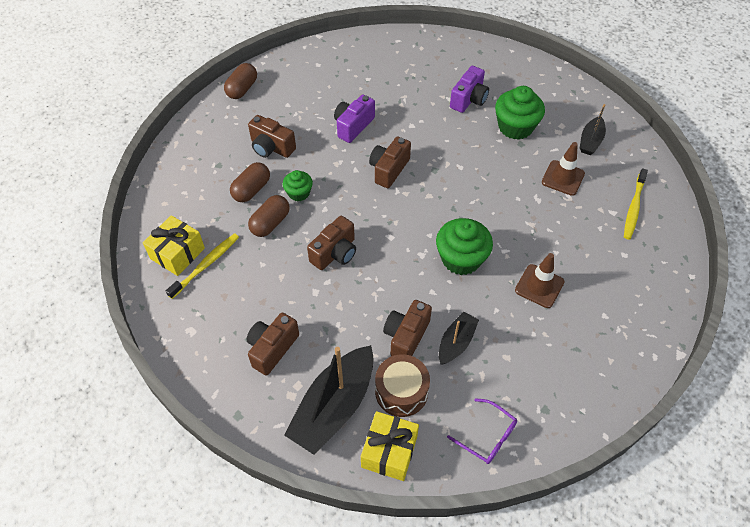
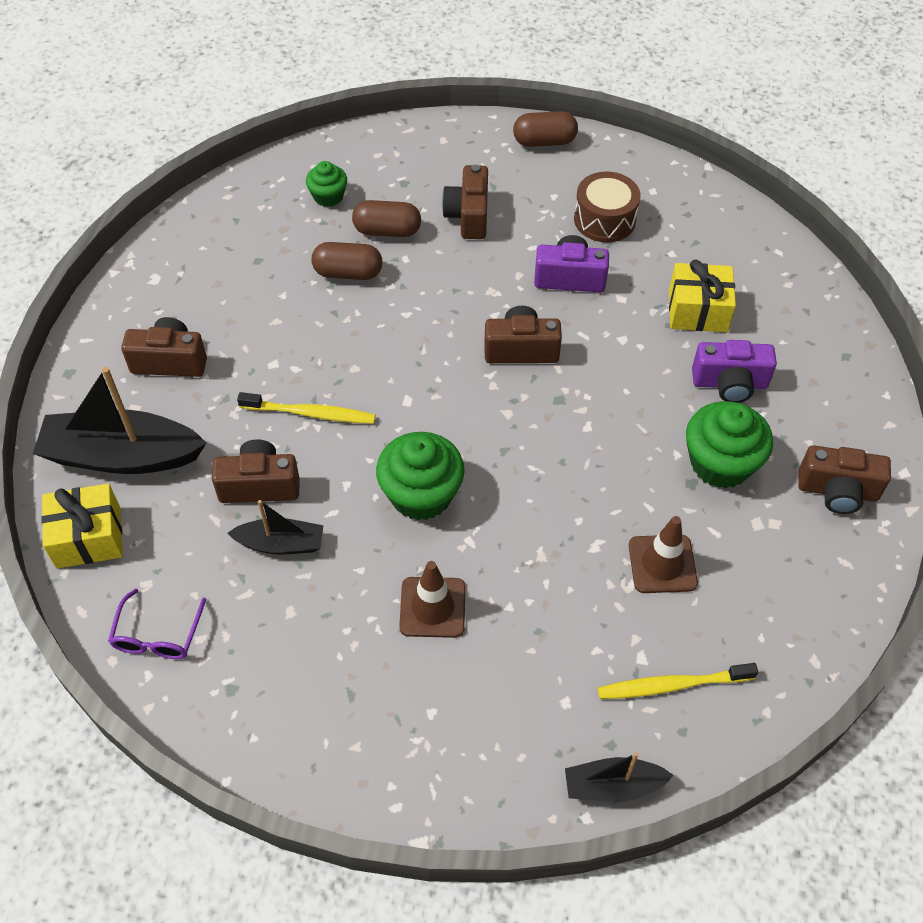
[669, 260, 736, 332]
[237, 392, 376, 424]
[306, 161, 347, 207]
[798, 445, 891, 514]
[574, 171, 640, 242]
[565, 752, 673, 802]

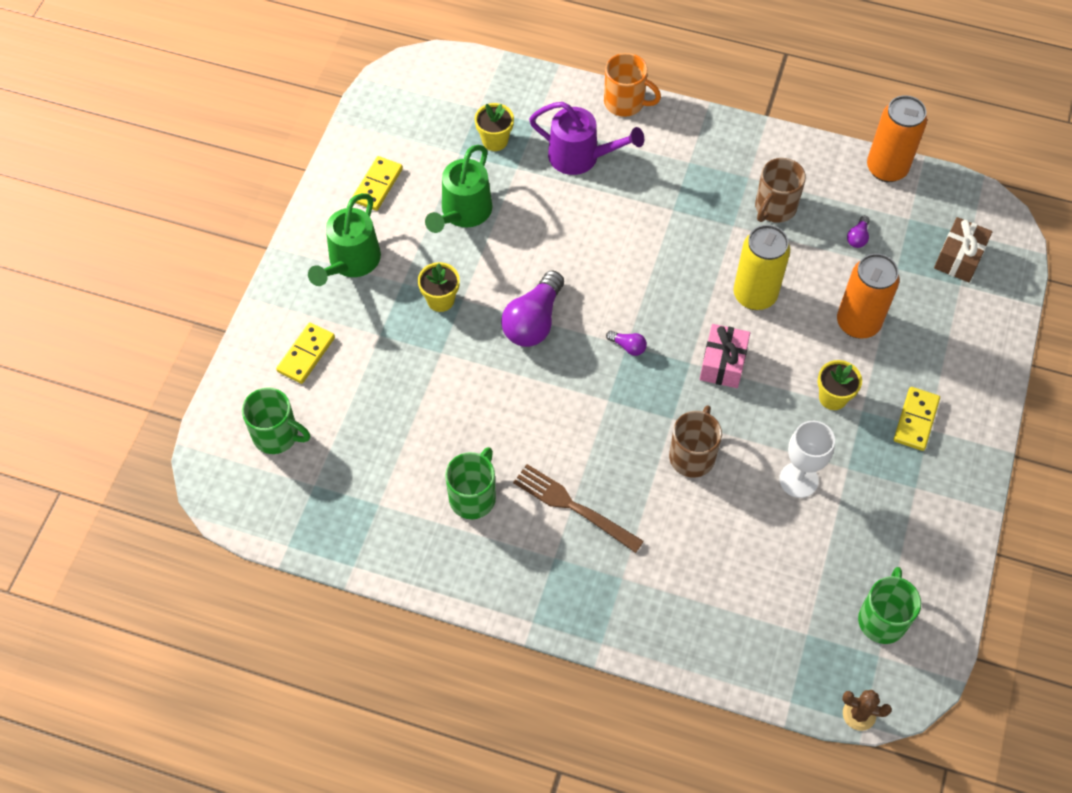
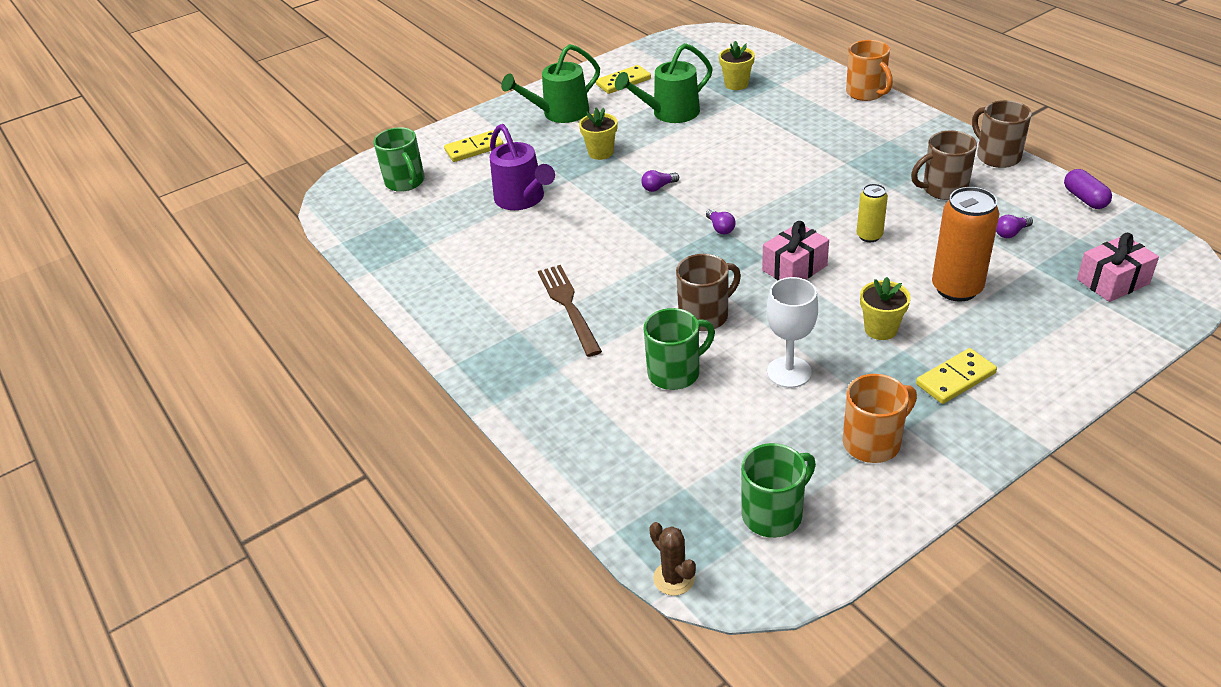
[644, 308, 715, 390]
[641, 170, 679, 192]
[490, 124, 555, 210]
[857, 184, 888, 242]
[1064, 169, 1112, 209]
[1077, 233, 1159, 302]
[843, 374, 917, 463]
[972, 100, 1032, 168]

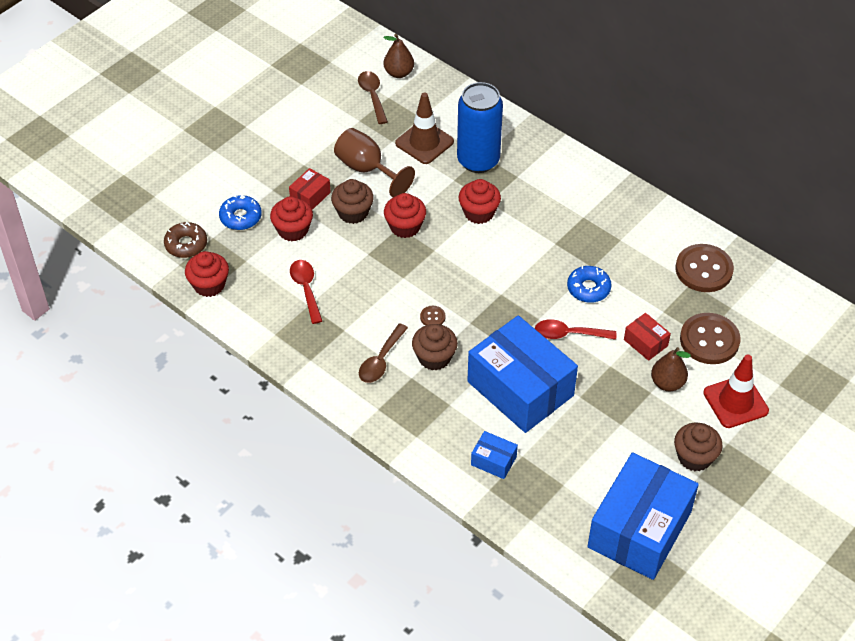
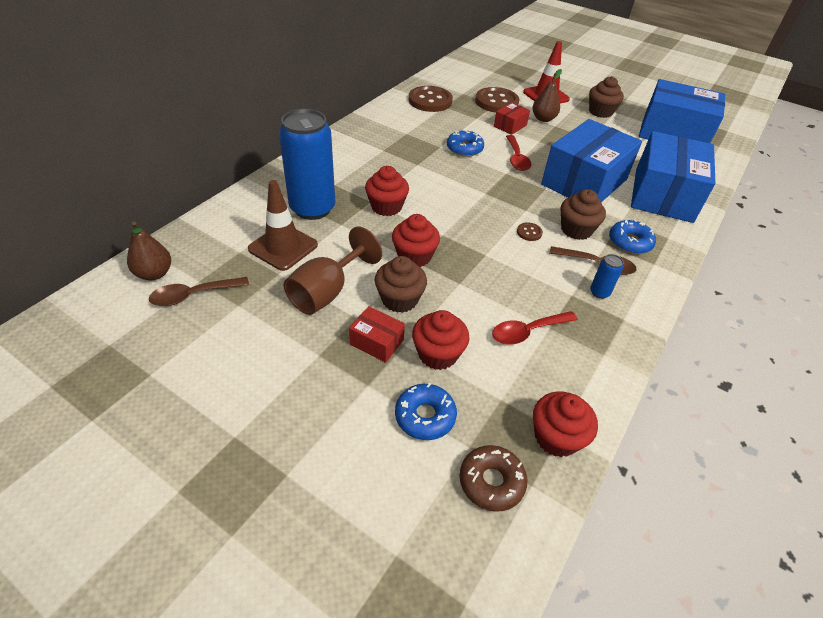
[631, 131, 715, 223]
[590, 254, 623, 299]
[609, 219, 656, 254]

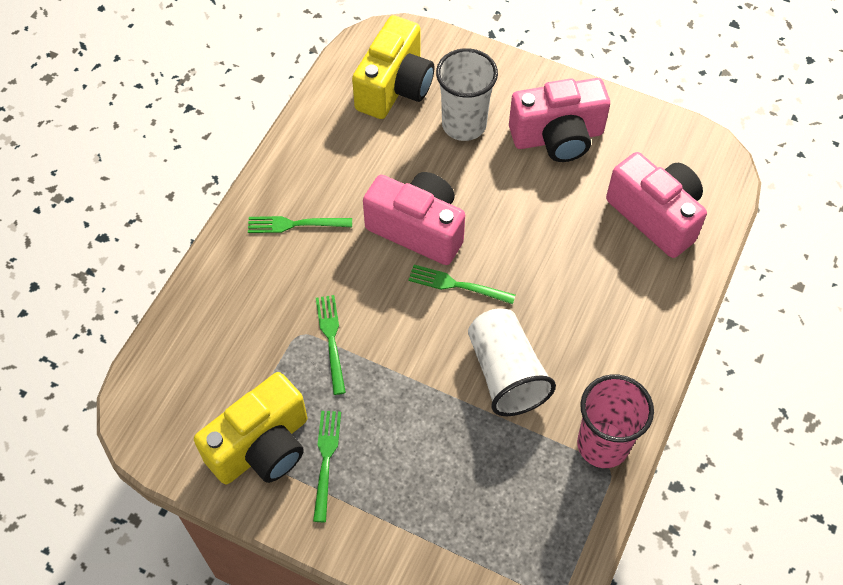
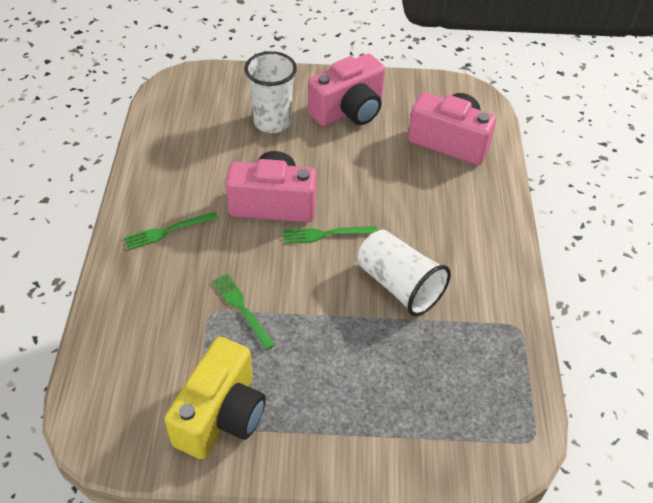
[313, 411, 341, 522] (first image)
[352, 15, 434, 119] (first image)
[577, 374, 654, 468] (first image)

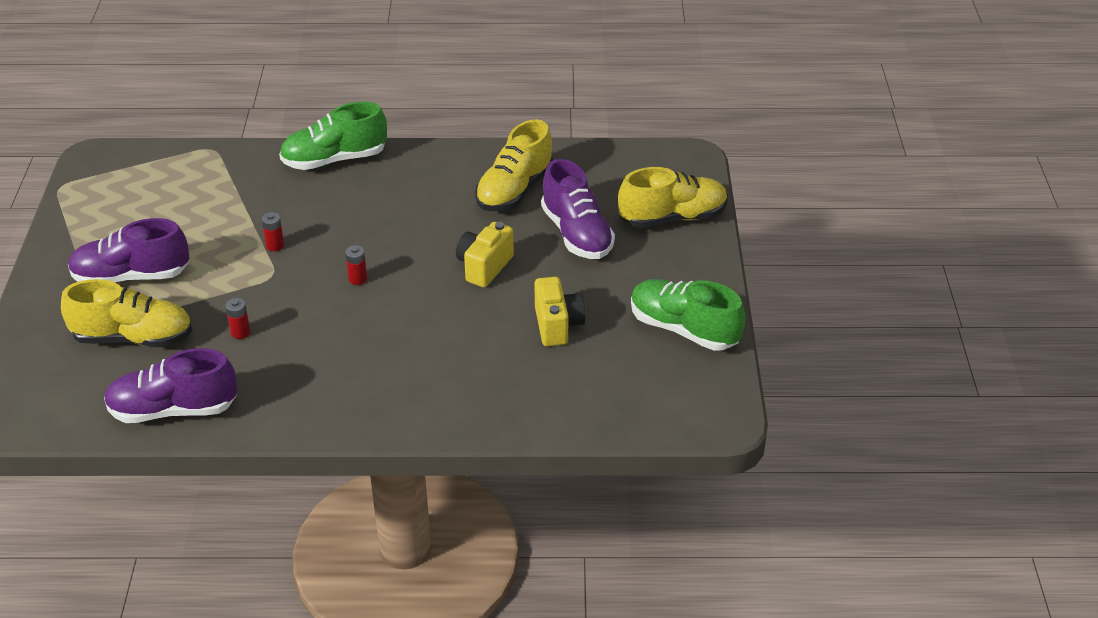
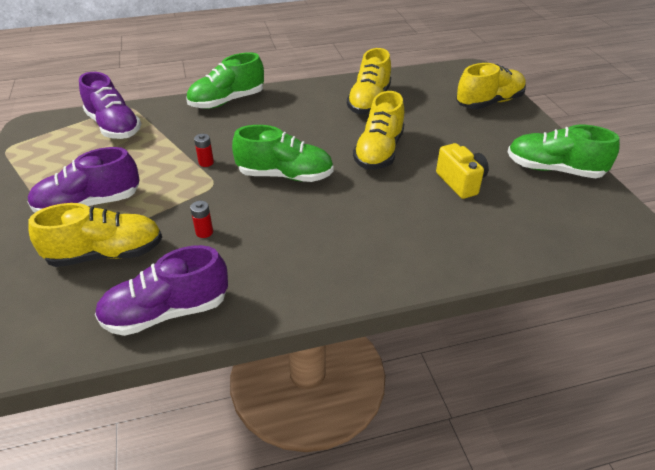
[232, 125, 334, 182]
[353, 91, 404, 170]
[79, 72, 141, 139]

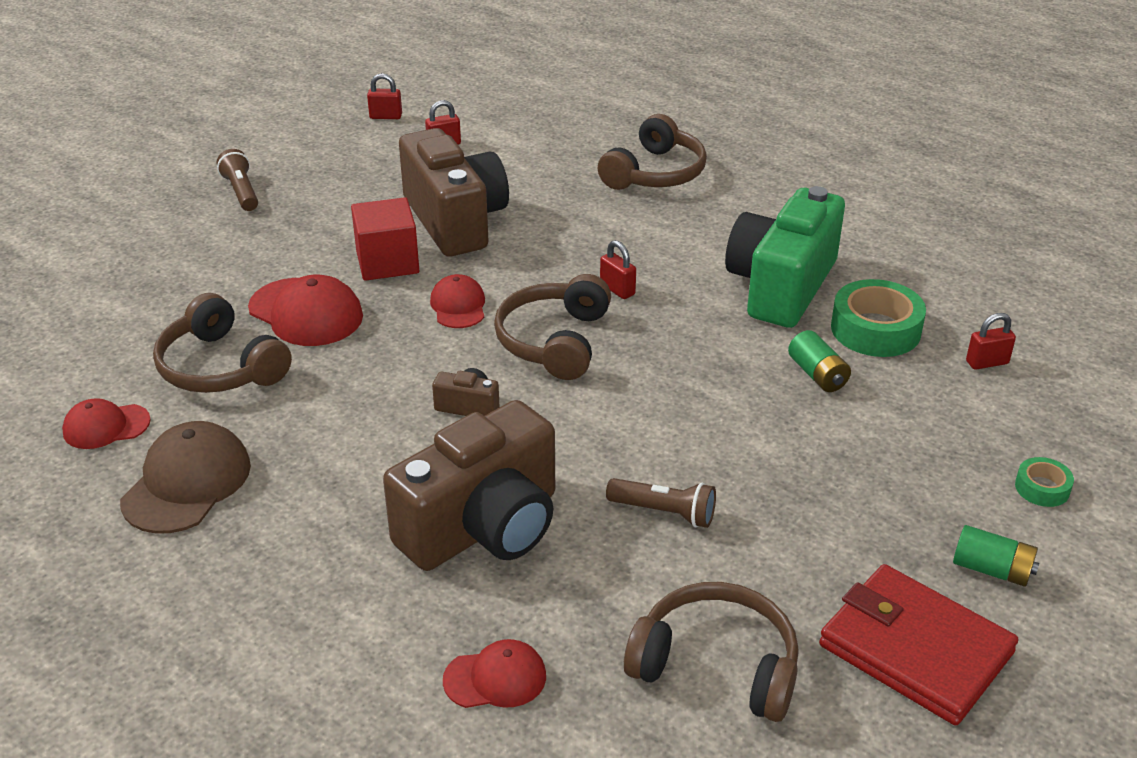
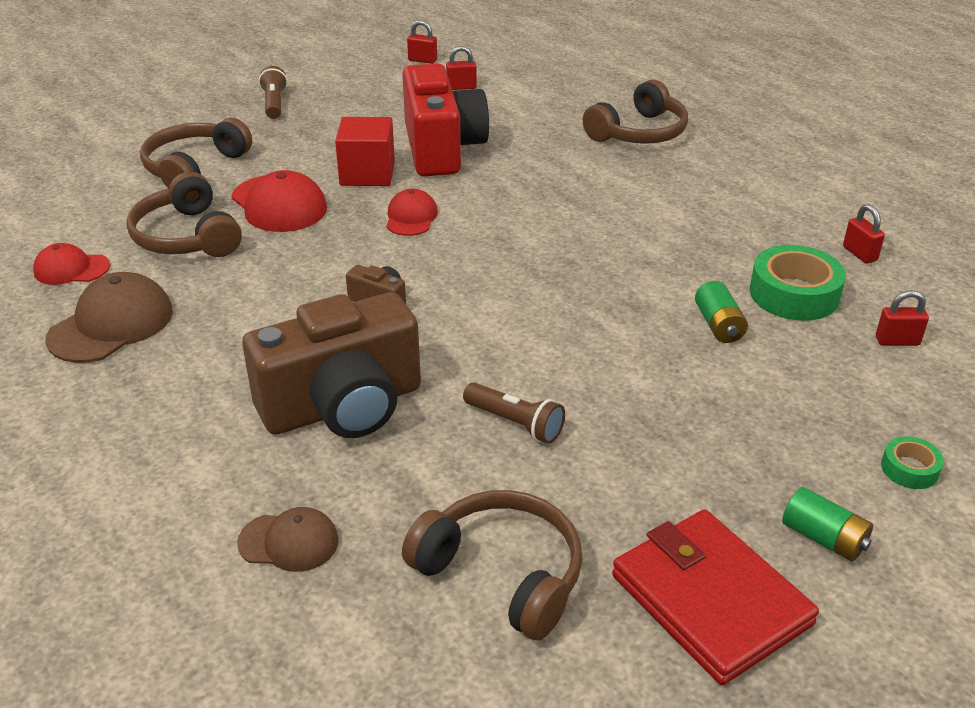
[402, 63, 489, 176]
[237, 507, 339, 572]
[140, 118, 252, 188]
[843, 204, 885, 264]
[725, 186, 845, 328] (first image)

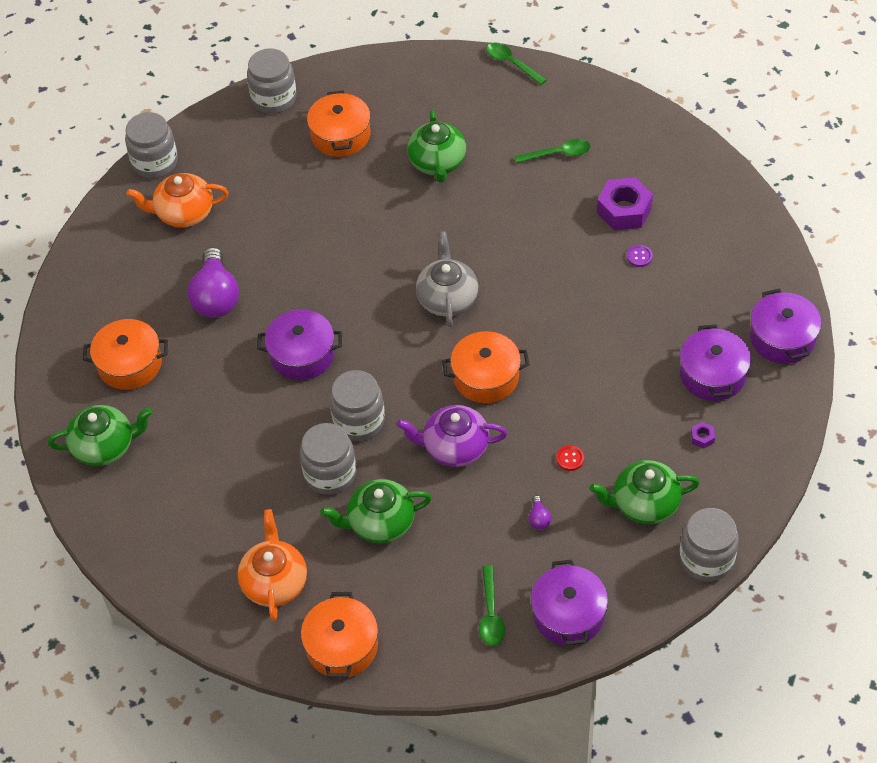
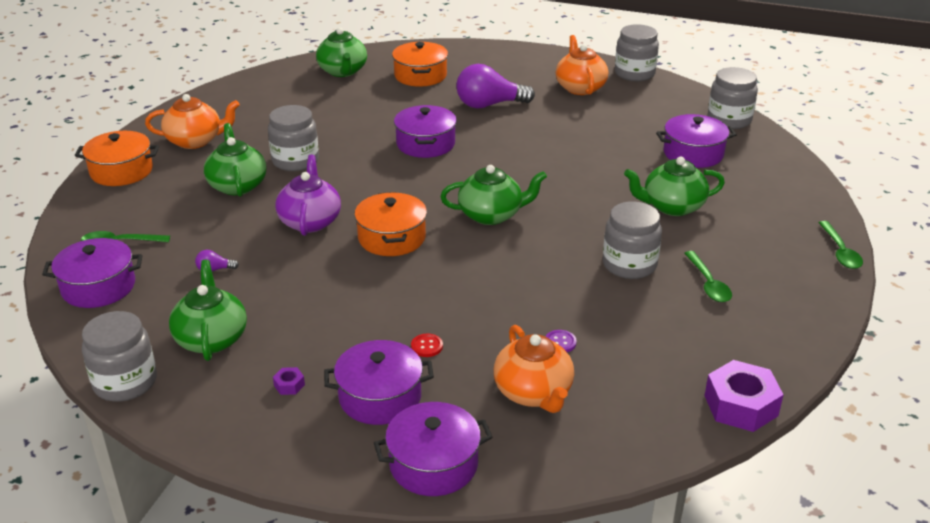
[656, 114, 737, 168]
[603, 201, 662, 279]
[440, 165, 547, 225]
[819, 221, 863, 269]
[411, 334, 443, 357]
[704, 360, 784, 432]
[494, 325, 574, 413]

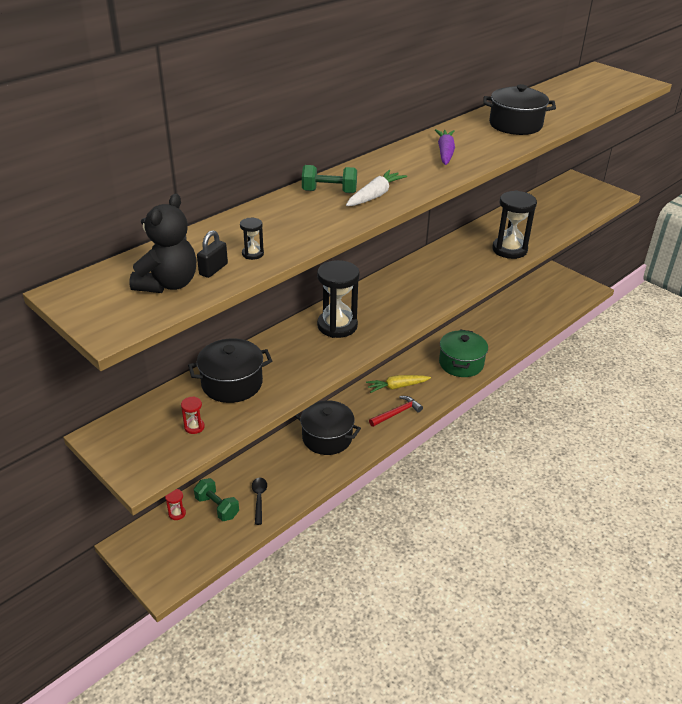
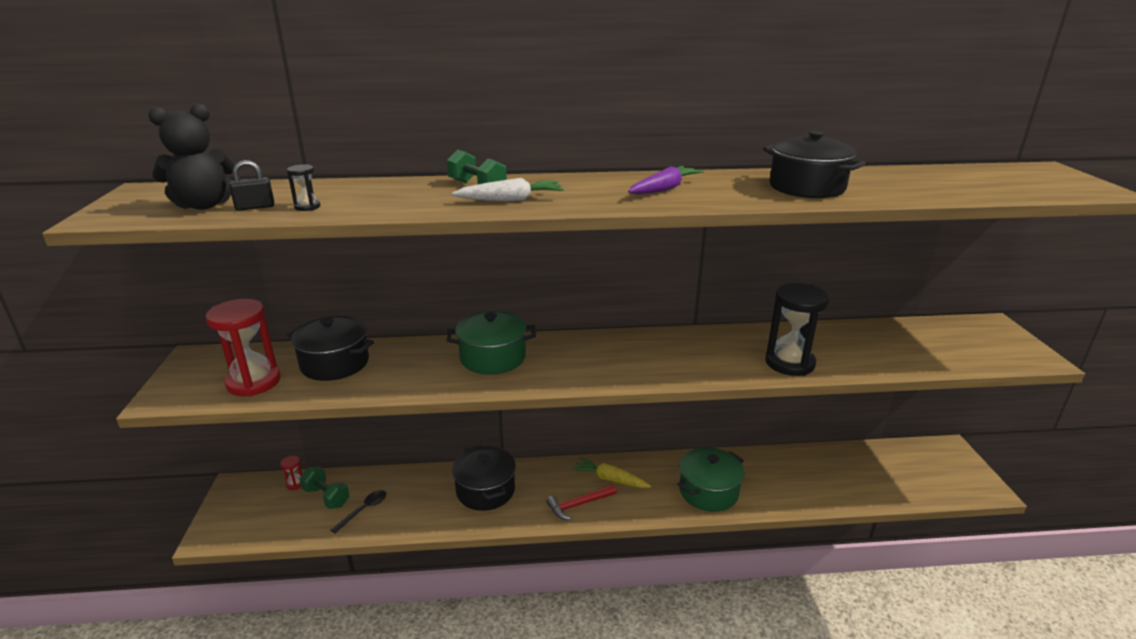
[206, 299, 280, 397]
[300, 467, 349, 509]
[446, 311, 536, 374]
[546, 484, 617, 520]

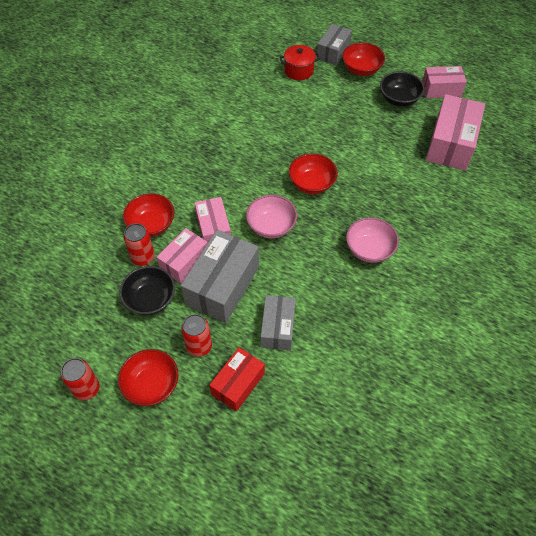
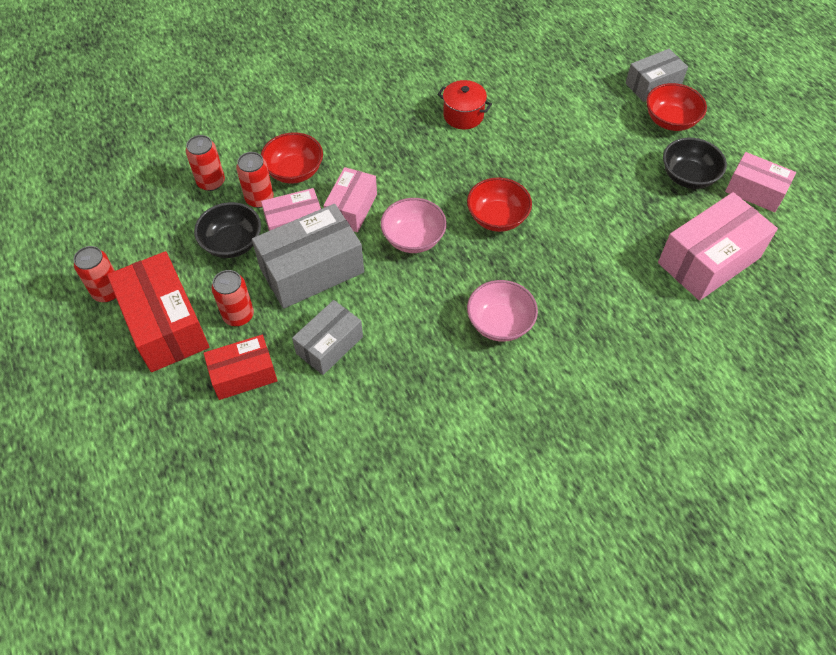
[107, 251, 209, 372]
[437, 80, 492, 129]
[186, 135, 225, 191]

